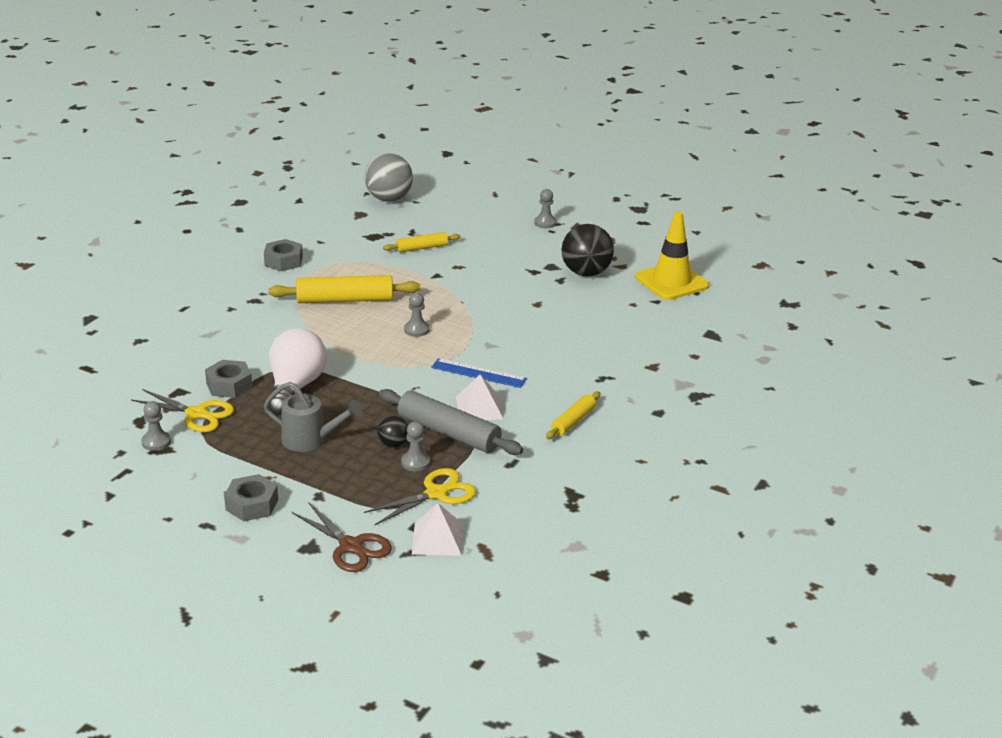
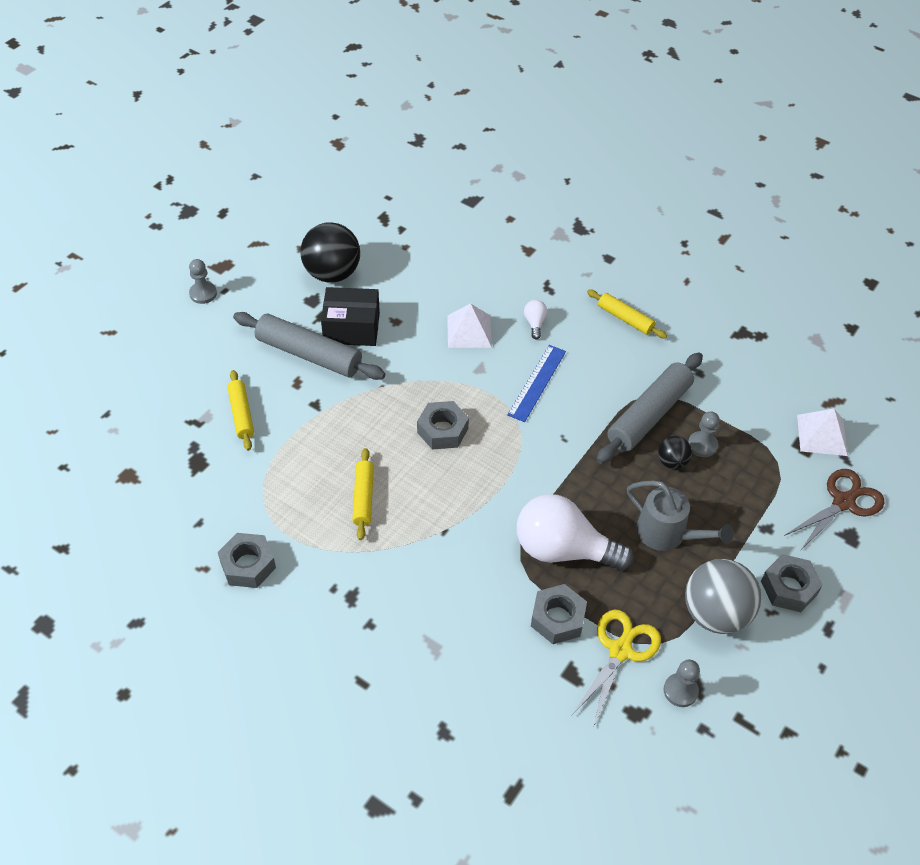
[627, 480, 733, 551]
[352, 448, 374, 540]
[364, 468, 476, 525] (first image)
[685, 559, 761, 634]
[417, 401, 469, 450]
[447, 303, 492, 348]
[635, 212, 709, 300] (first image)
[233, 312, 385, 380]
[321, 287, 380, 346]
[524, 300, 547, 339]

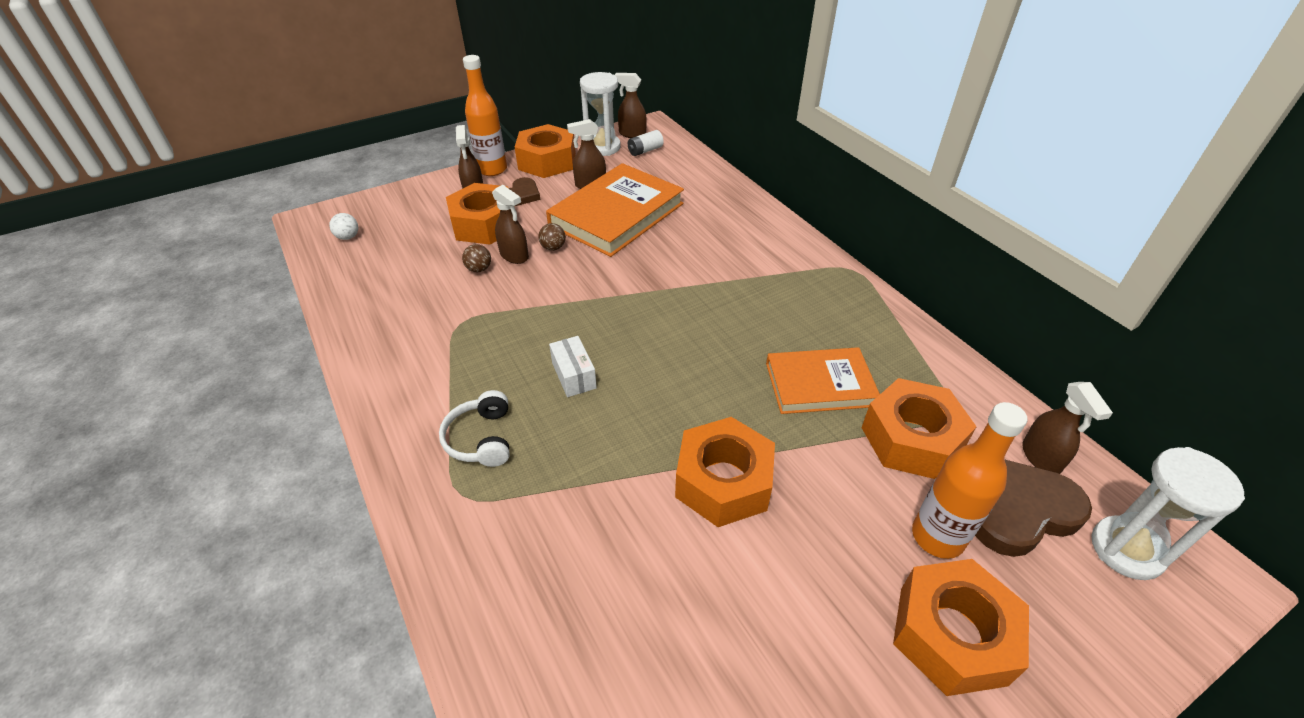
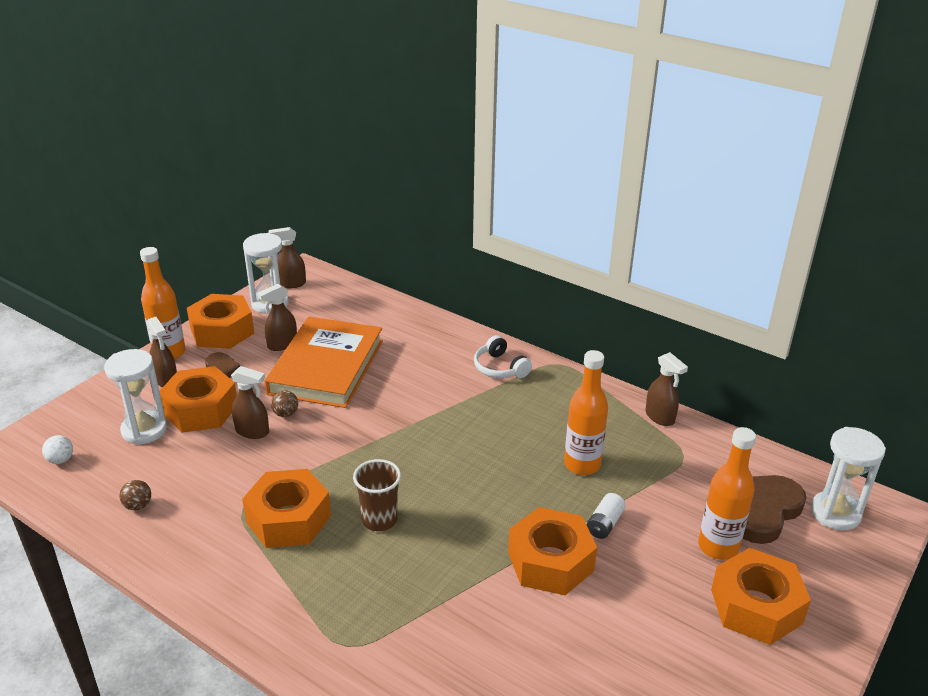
[474, 335, 532, 378]
[120, 480, 151, 510]
[353, 459, 401, 531]
[587, 493, 626, 539]
[564, 350, 608, 475]
[242, 469, 331, 548]
[645, 352, 688, 426]
[104, 349, 167, 445]

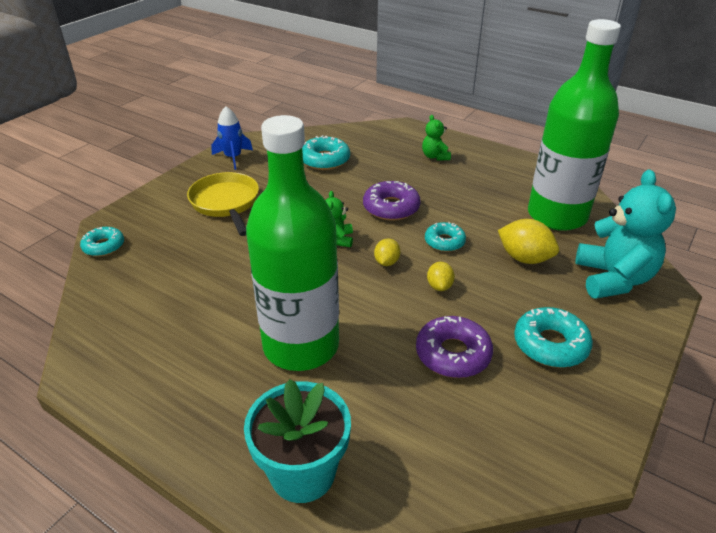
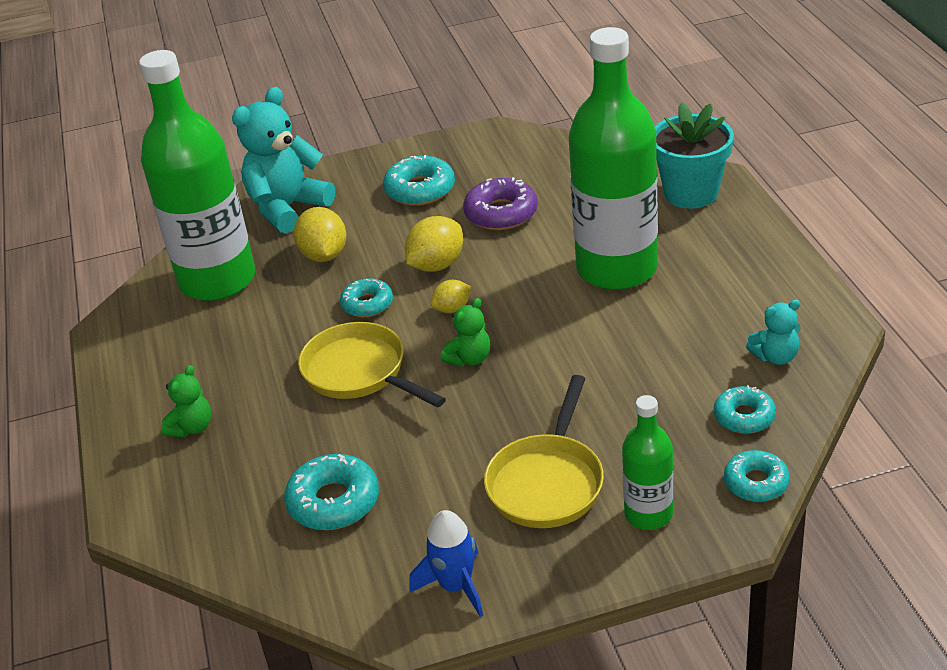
[298, 322, 446, 408]
[405, 216, 463, 272]
[622, 395, 673, 530]
[714, 385, 776, 434]
[746, 300, 801, 365]

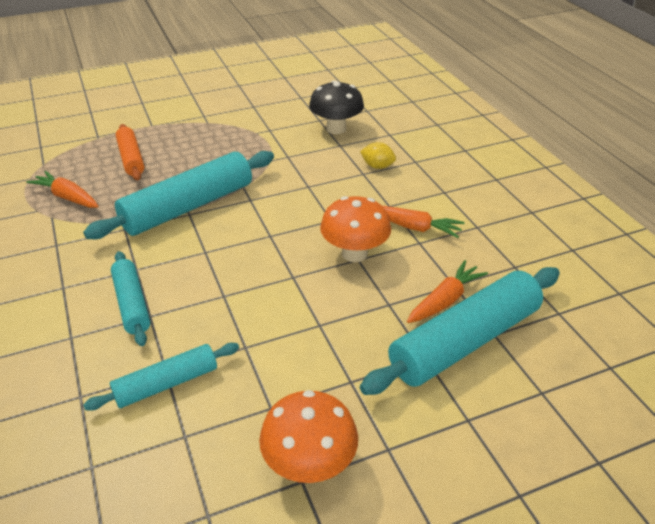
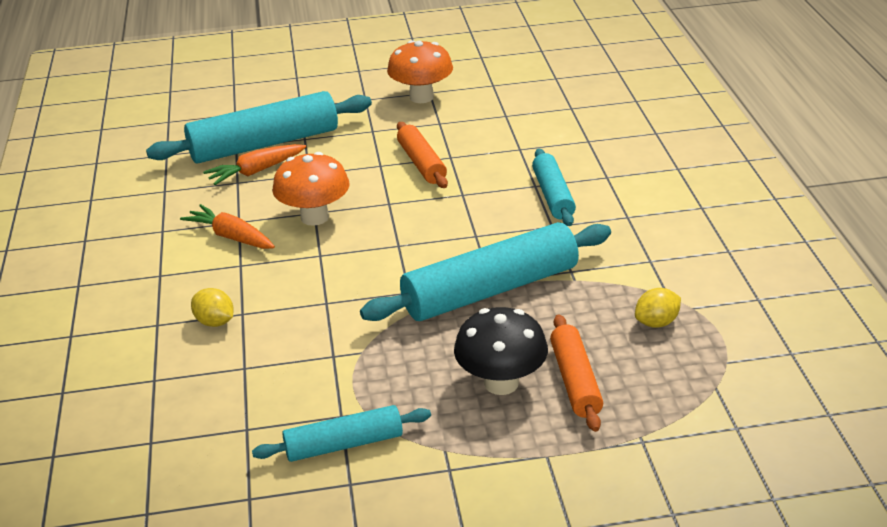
[635, 288, 681, 328]
[252, 405, 431, 462]
[454, 307, 548, 395]
[397, 122, 448, 188]

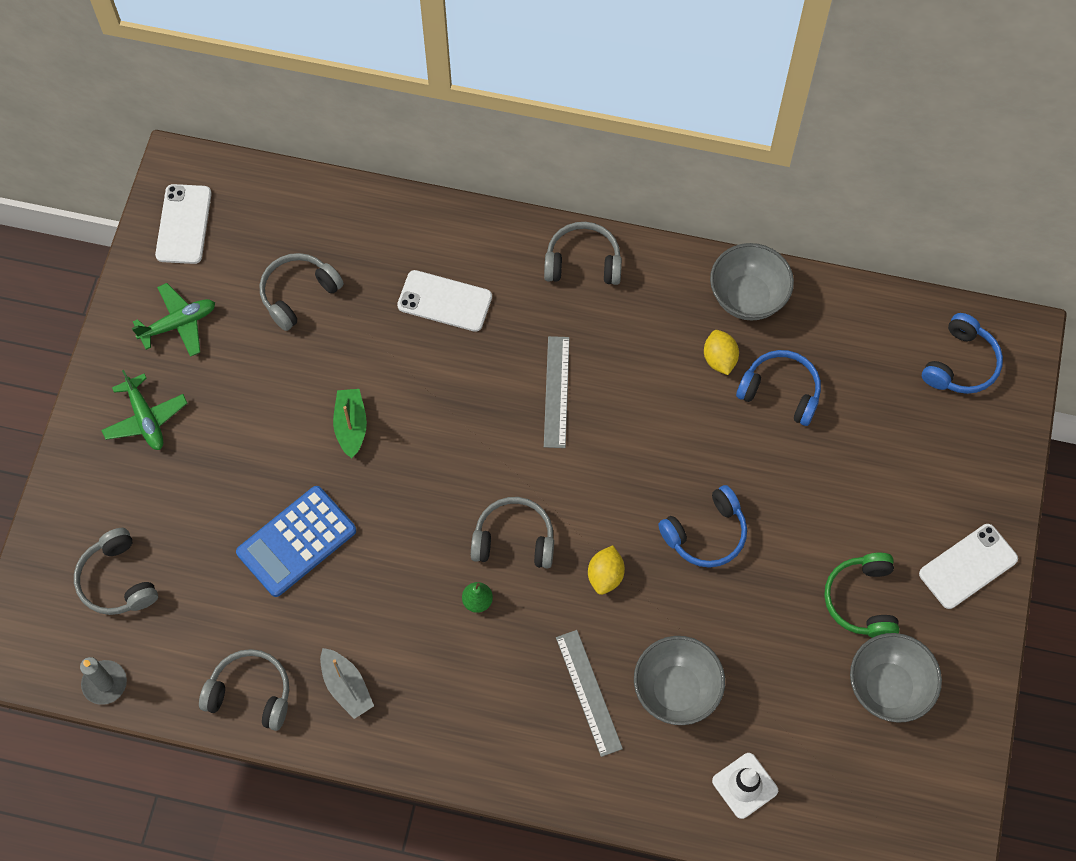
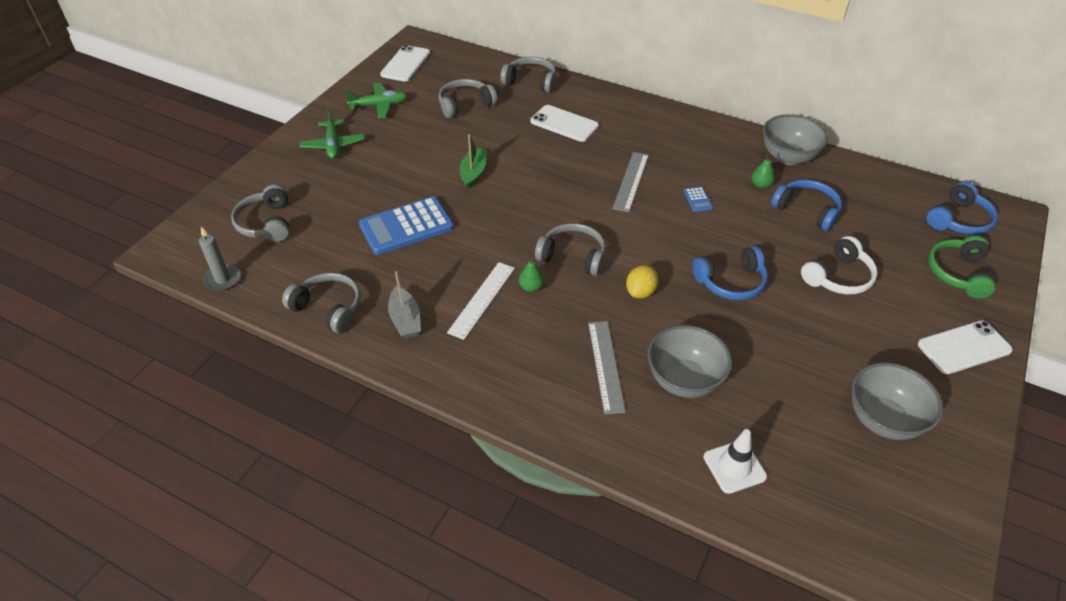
[500, 57, 556, 93]
[751, 155, 775, 189]
[928, 236, 996, 299]
[447, 262, 515, 340]
[684, 187, 713, 212]
[801, 236, 877, 295]

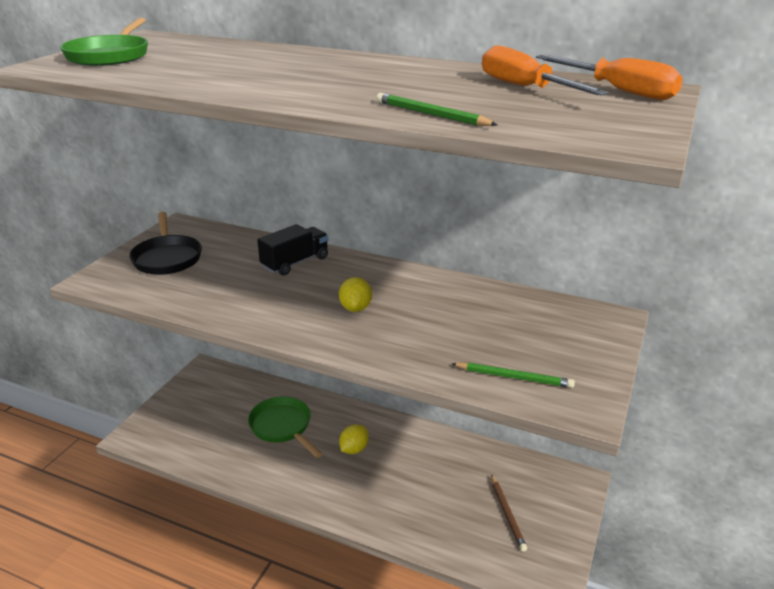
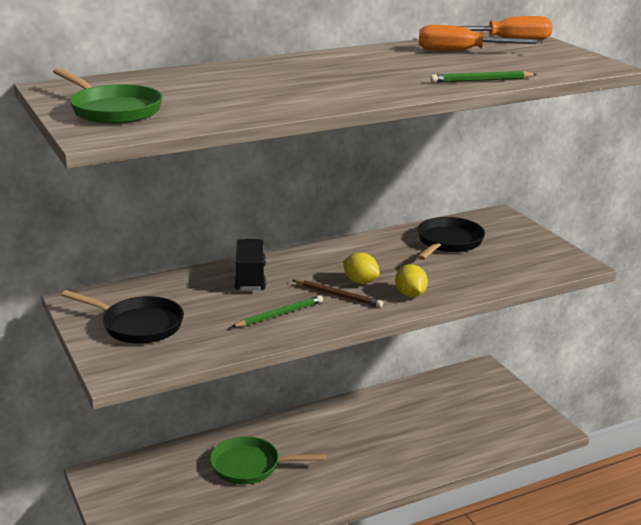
[395, 264, 428, 297]
[231, 295, 323, 327]
[292, 280, 383, 308]
[417, 217, 485, 260]

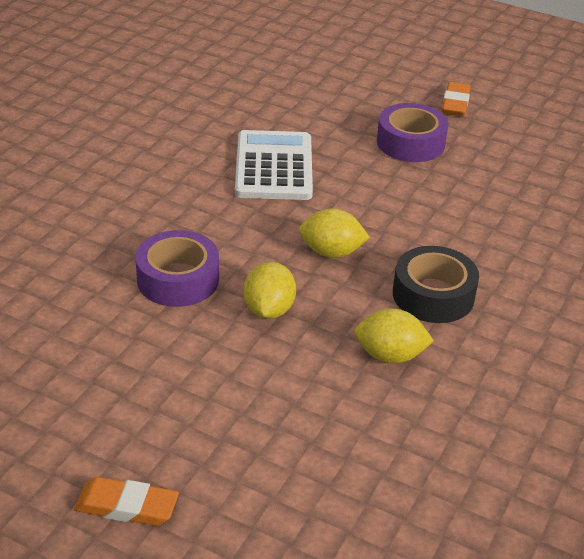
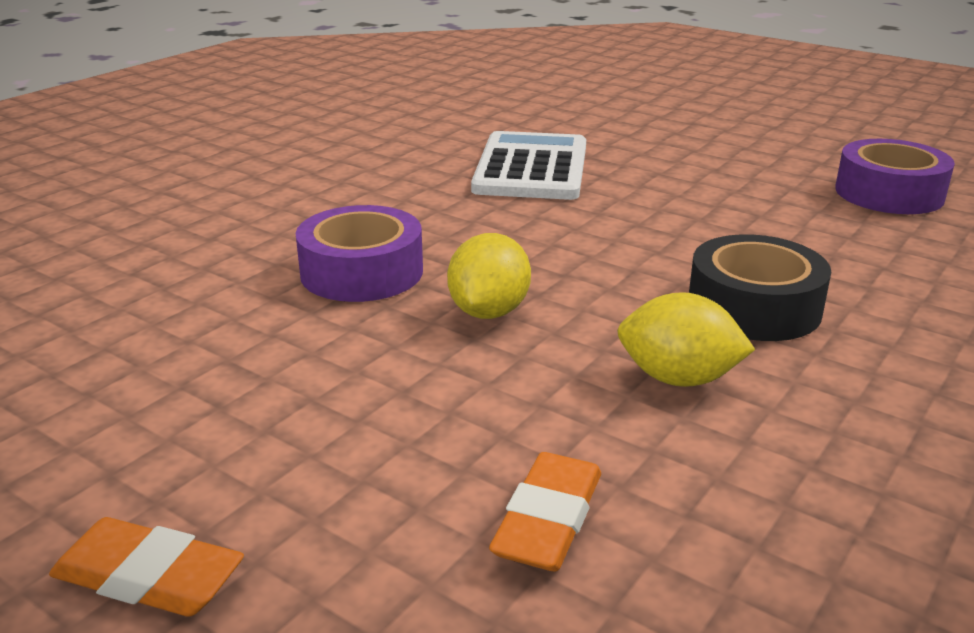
[299, 208, 370, 258] (first image)
[835, 139, 955, 214]
[489, 452, 601, 571]

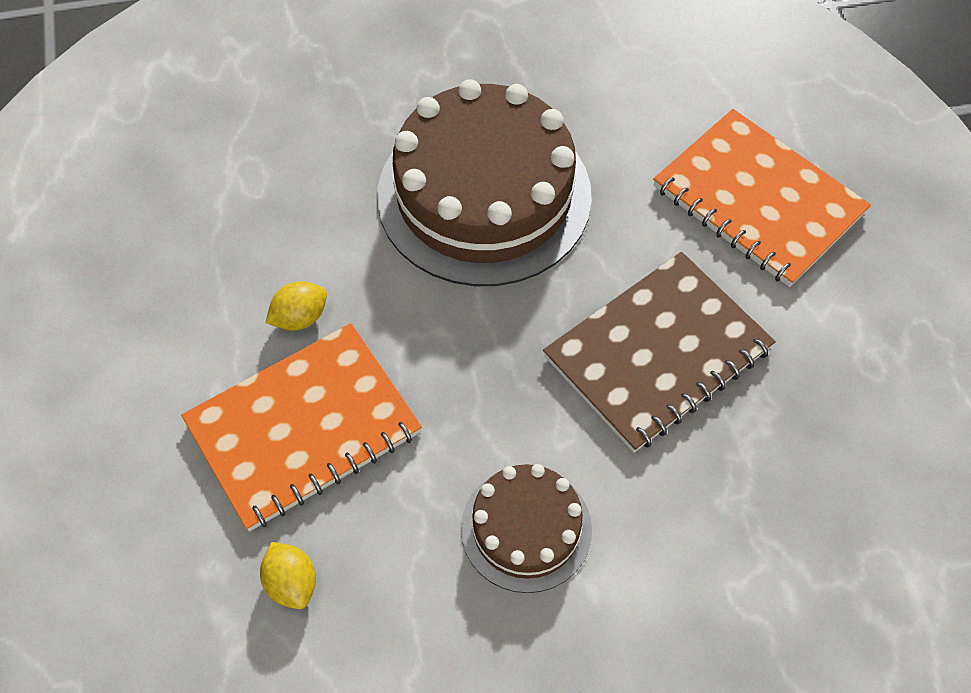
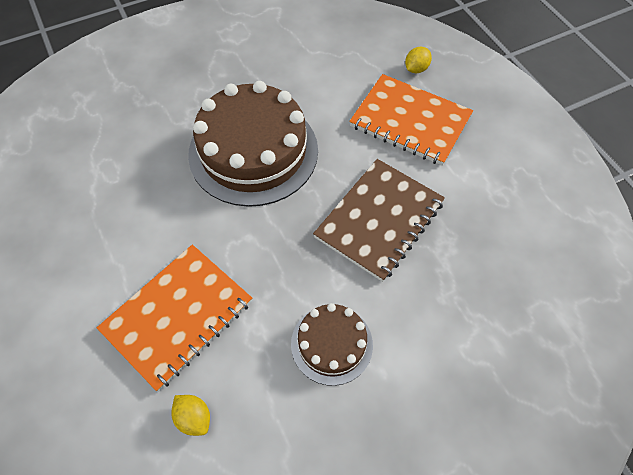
[405, 47, 432, 73]

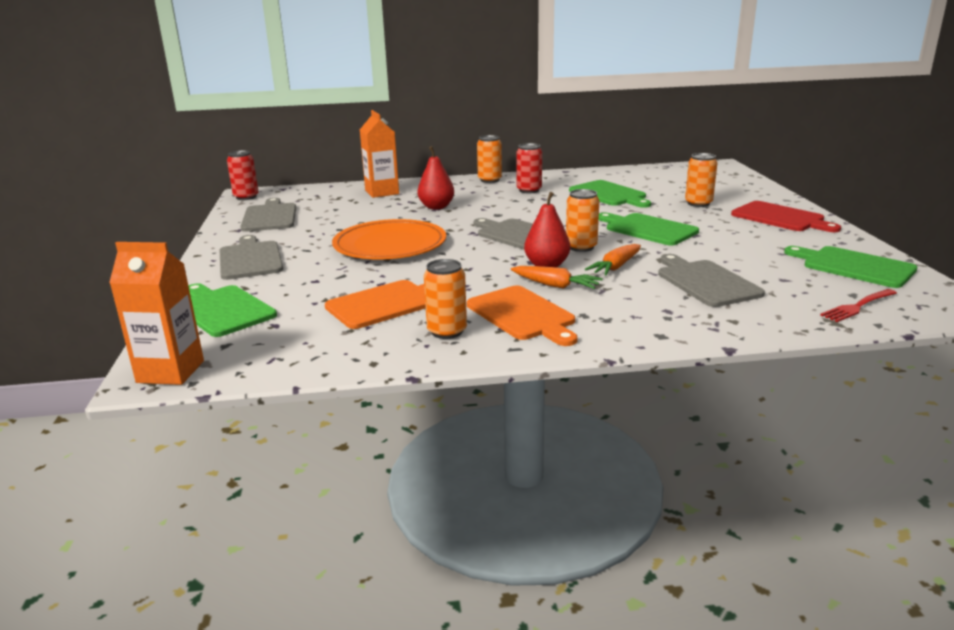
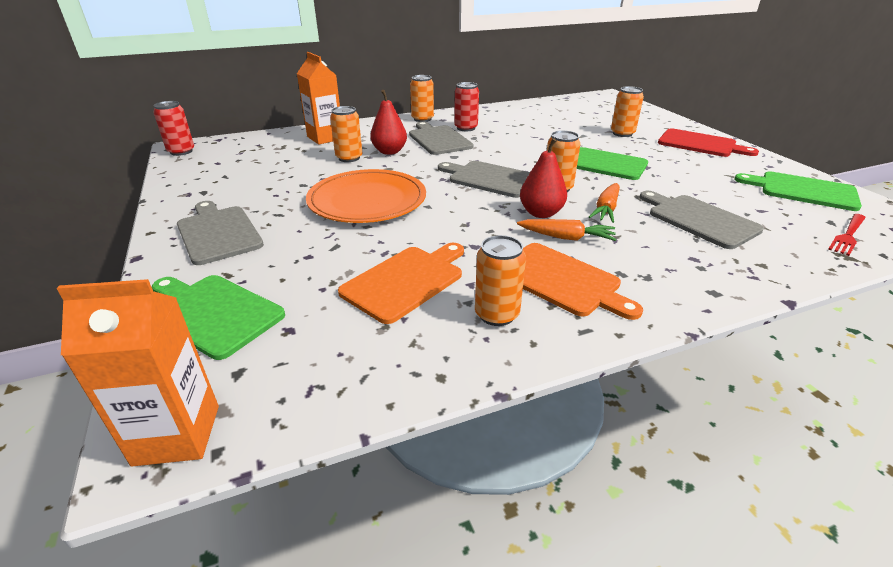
[409, 121, 473, 155]
[569, 180, 651, 208] (first image)
[330, 106, 362, 162]

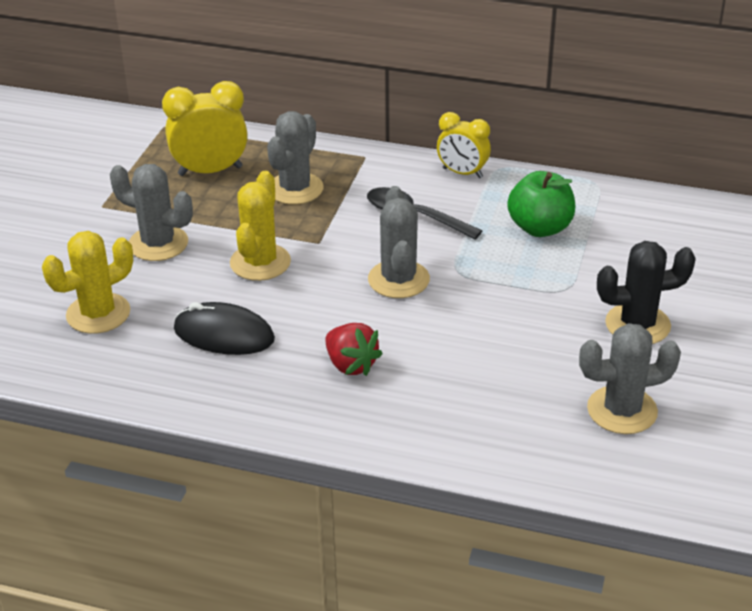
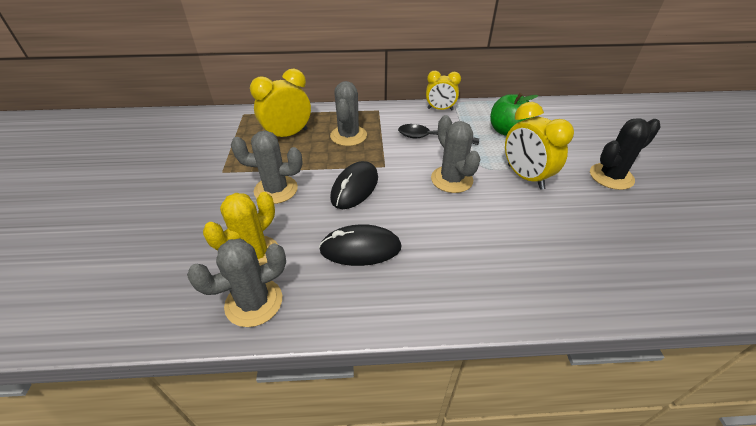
[330, 161, 378, 209]
[325, 323, 383, 376] (first image)
[187, 239, 286, 327]
[505, 102, 574, 190]

